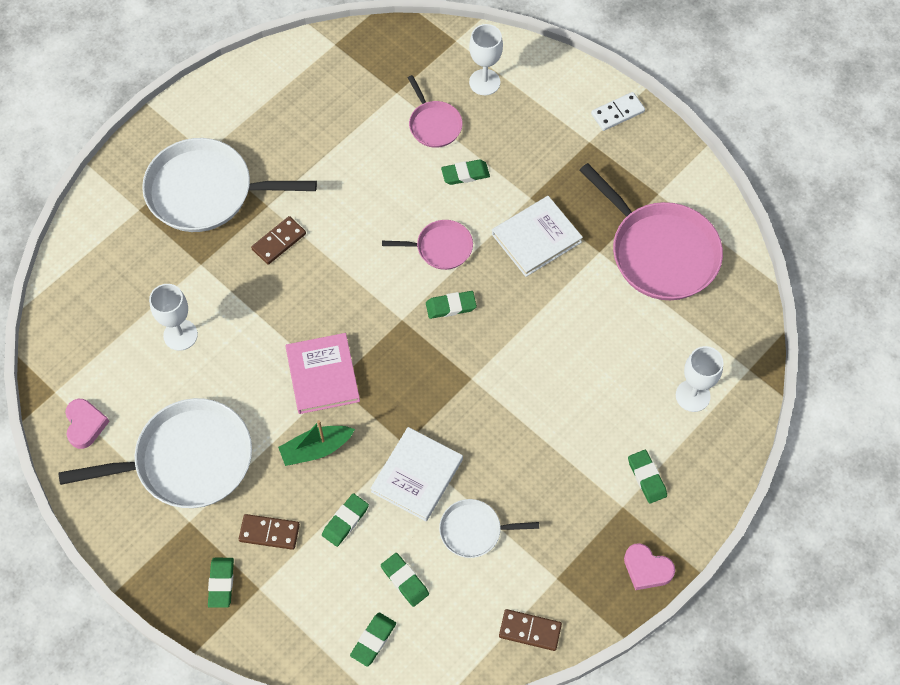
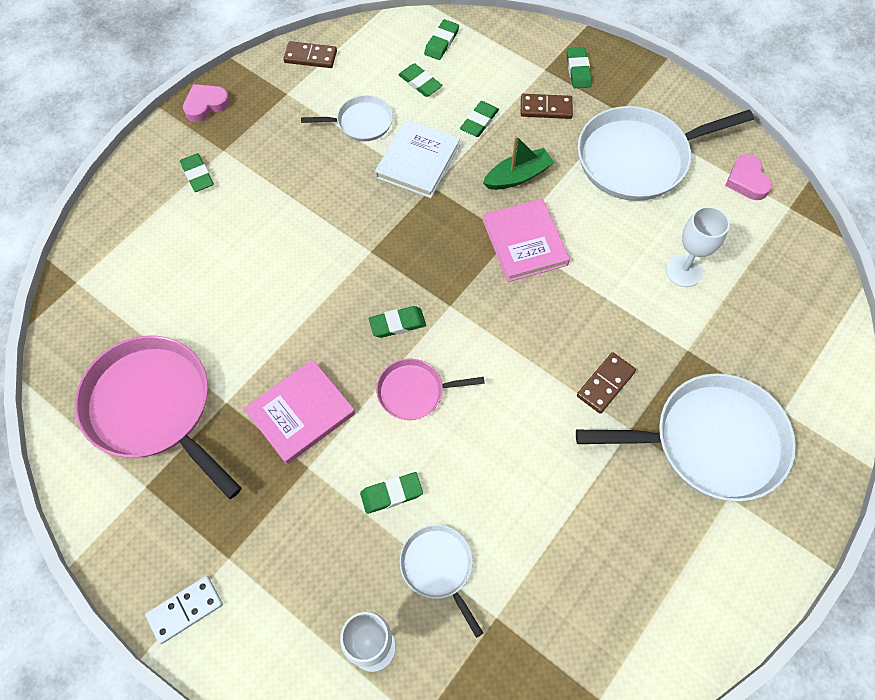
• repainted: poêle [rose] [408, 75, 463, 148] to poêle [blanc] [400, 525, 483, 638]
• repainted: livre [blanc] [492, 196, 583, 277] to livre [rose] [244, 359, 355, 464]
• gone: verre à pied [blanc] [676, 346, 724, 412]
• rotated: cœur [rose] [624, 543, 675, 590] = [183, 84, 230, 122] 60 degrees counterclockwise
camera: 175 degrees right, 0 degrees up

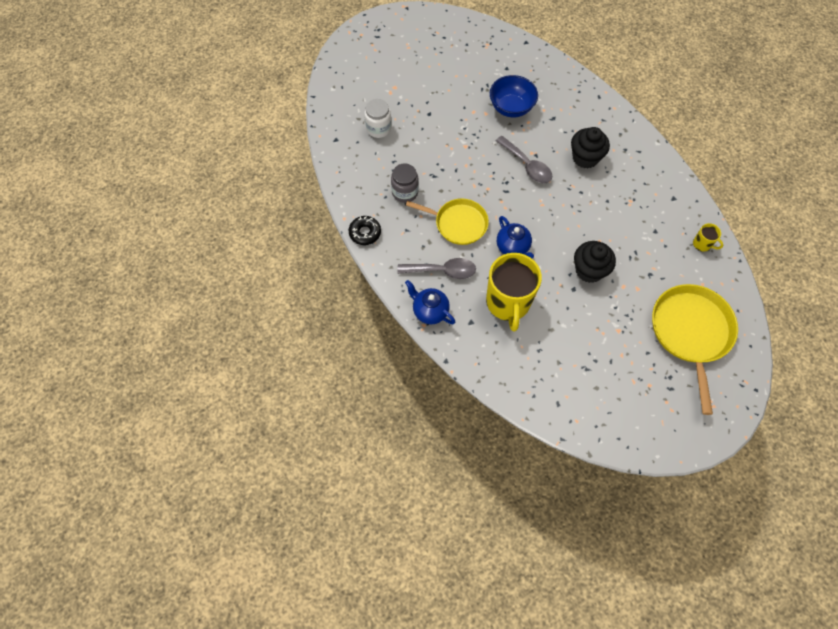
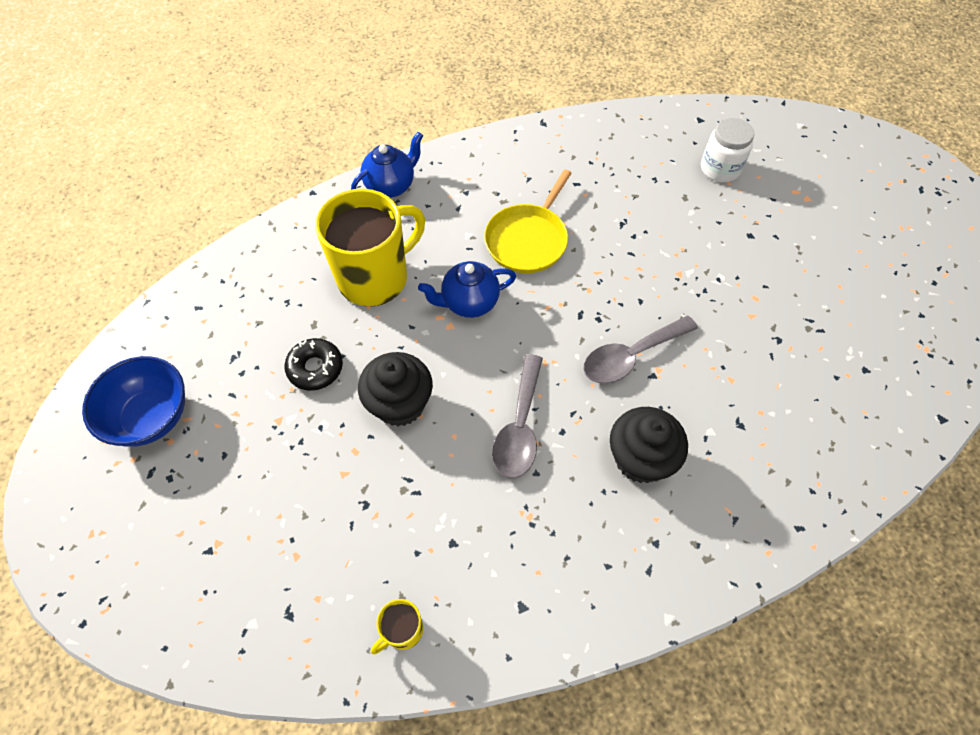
• shifted: bol [bleu] [490, 75, 538, 117] to [82, 356, 185, 447]
• gone: bocal [gris] [391, 164, 419, 203]
• shifted: beignet [noir] [349, 216, 381, 245] to [284, 338, 343, 391]
• rotated: tasse [jaune] [486, 253, 542, 332] = [315, 189, 425, 306] 135 degrees clockwise
• shifted: cuillère [gris] [397, 258, 476, 279] to [492, 354, 543, 478]
• gone: poêle [jaune] [652, 284, 738, 415]
camera: 100 degrees right, 5 degrees down

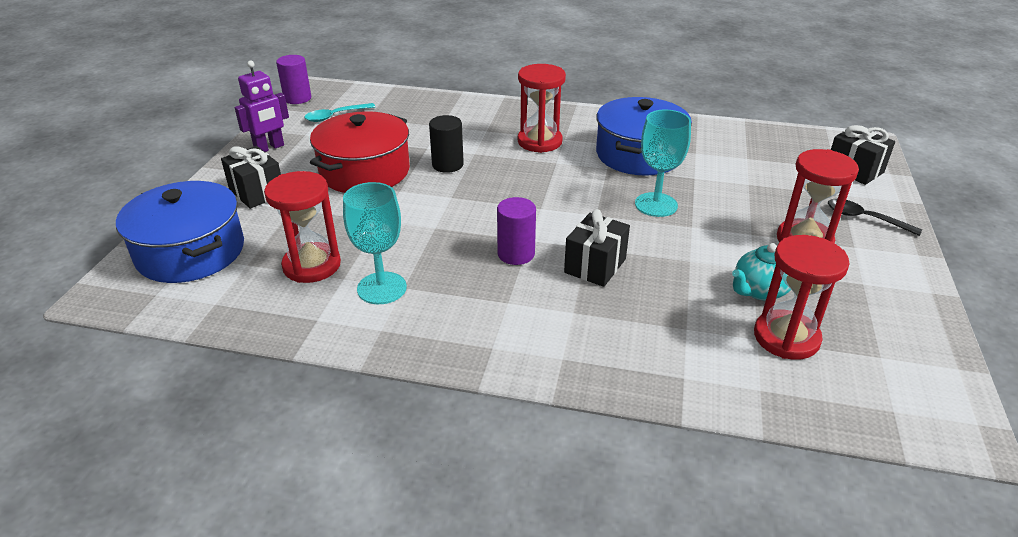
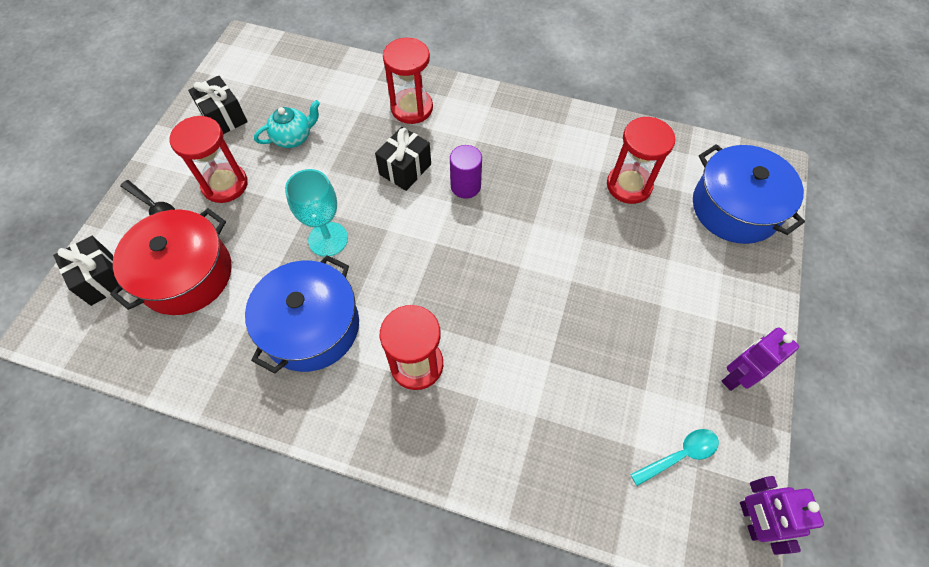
• swapped: cylindre [violet] [276, 55, 311, 104] to robot [violet] [740, 476, 824, 555]
• shifted: marmite [rouge] [310, 111, 410, 193] to [110, 208, 232, 315]
• gone: cylindre [noir] [429, 115, 464, 173]
• shifted: cadeau [noir] [221, 146, 281, 209] to [188, 76, 248, 134]
• gone: verre à pied [turquoise] [343, 182, 407, 304]
• shifted: sablier [rouge] [754, 235, 850, 360] to [383, 38, 433, 124]
camera: 175 degrees left, 25 degrees up

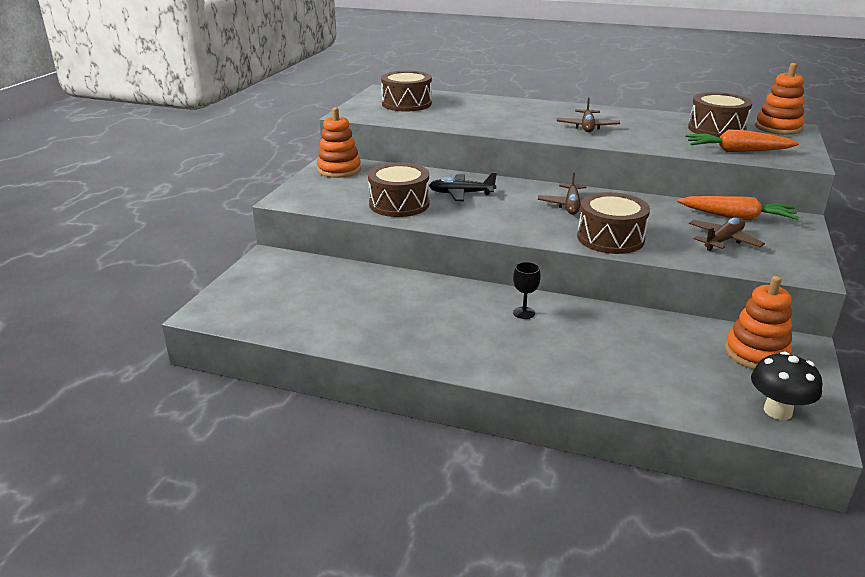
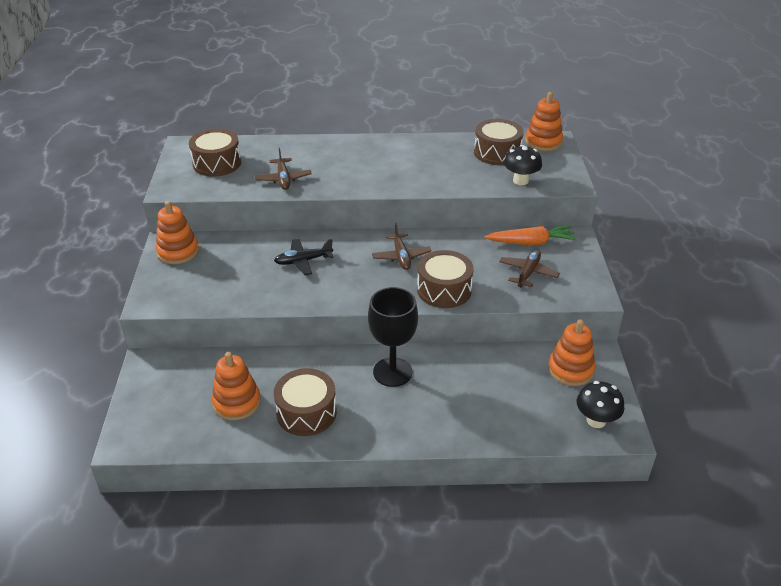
• shifted: avion [marron] [557, 97, 620, 132] to [255, 148, 312, 190]
• swapped: carotte [orange] [685, 129, 799, 152] to champignon [noir] [504, 145, 542, 185]
• shifted: tambour [marron] [368, 163, 429, 217] to [274, 368, 337, 436]
• scaled: verre à pied [noir] [513, 262, 541, 319] = [368, 287, 418, 387] x2.19
• new: jouet à empiler [orange] [212, 352, 261, 420]
camera: 20 degrees left, 10 degrees up

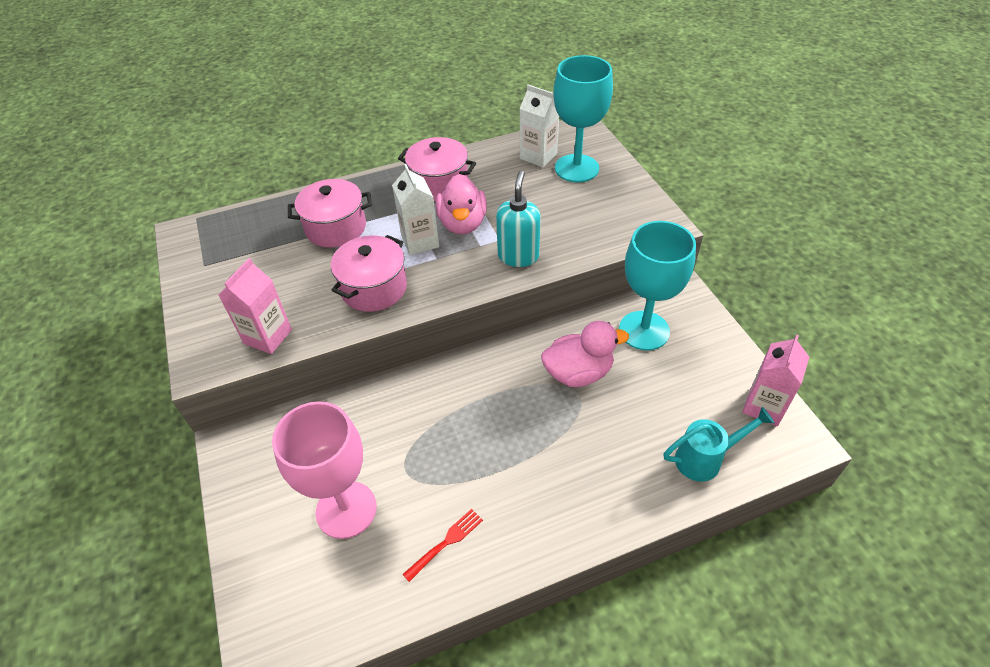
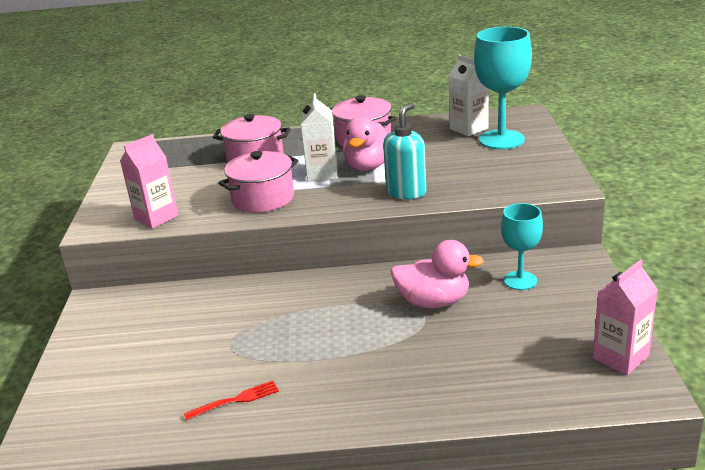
• scaled: verre à pied [turquoise] [619, 221, 696, 351] = [501, 203, 543, 290] x0.61
• gone: verre à pied [rose] [272, 401, 377, 539]
• gone: arrosoir [turquoise] [664, 407, 774, 482]
camera: 20 degrees right, 20 degrees down

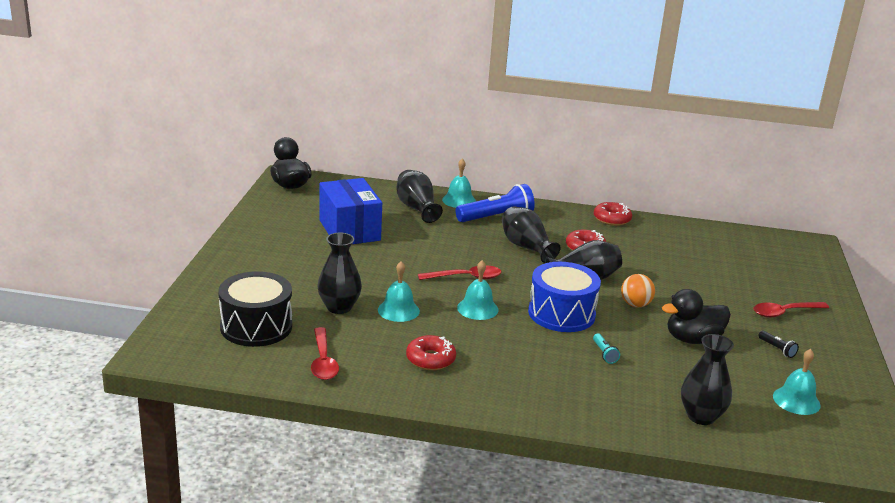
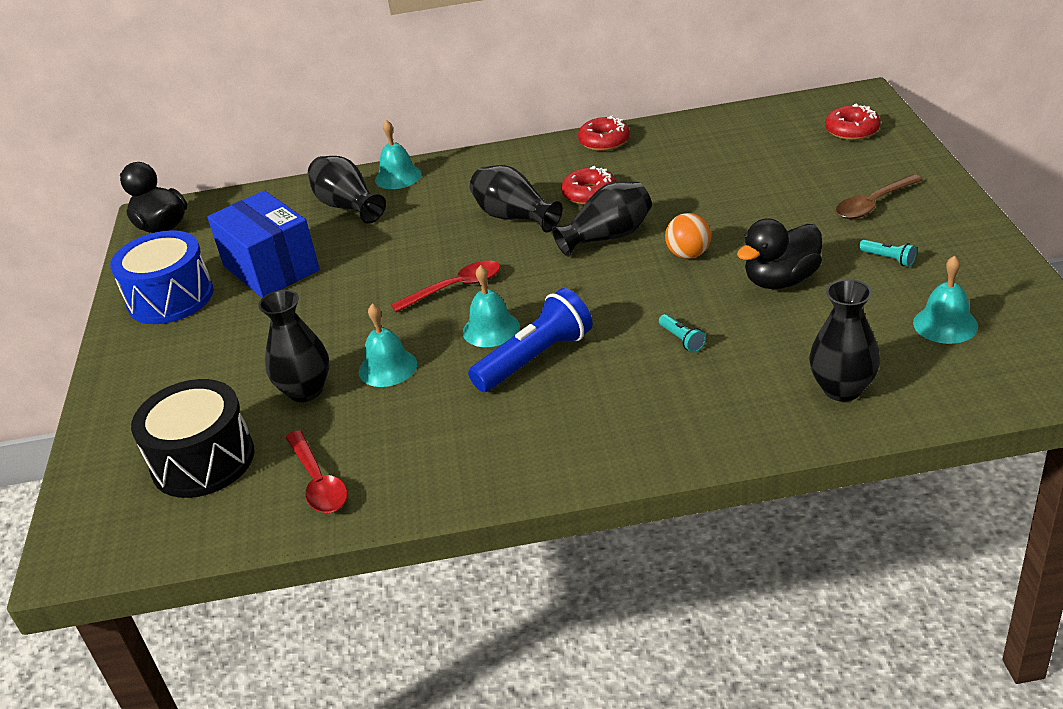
• shifted: lampe de poche [bleu] [456, 184, 535, 222] to [468, 288, 593, 392]
• shifted: tambour [bleu] [528, 262, 601, 332] to [110, 230, 214, 324]
• repainted: cuillère [rouge] [754, 302, 829, 318] to cuillère [marron] [836, 174, 923, 219]
• repainted: lampe de poche [noir] [758, 330, 799, 358] to lampe de poche [turquoise] [859, 240, 917, 267]
• shifted: beignet [rouge] [406, 335, 456, 370] to [825, 104, 881, 140]
camera: 10 degrees left, 10 degrees up

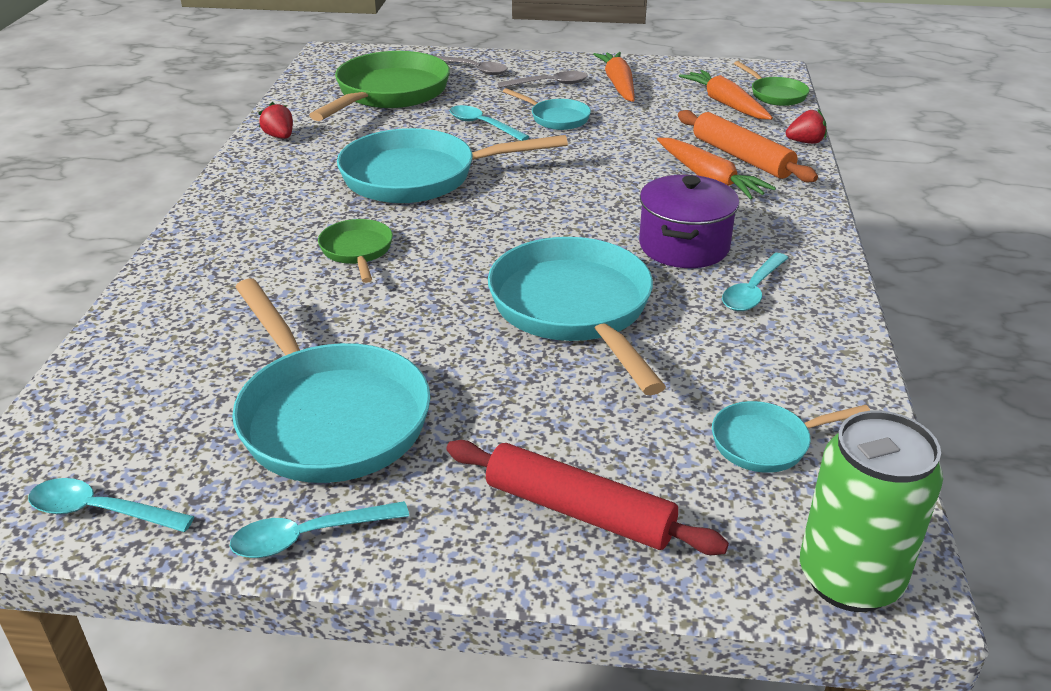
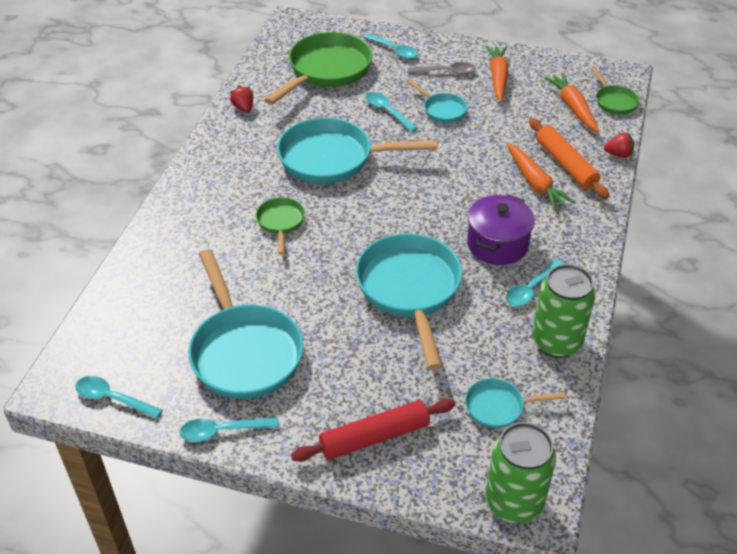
• repainted: cuillère [gris] [435, 56, 507, 75] to cuillère [turquoise] [363, 33, 418, 59]
• rotated: rouleau à pâtisserie [rouge] [446, 440, 729, 555] = [291, 399, 455, 462] 60 degrees counterclockwise
• new: canette [vert] [532, 264, 595, 358]
camera: 10 degrees right, 10 degrees up

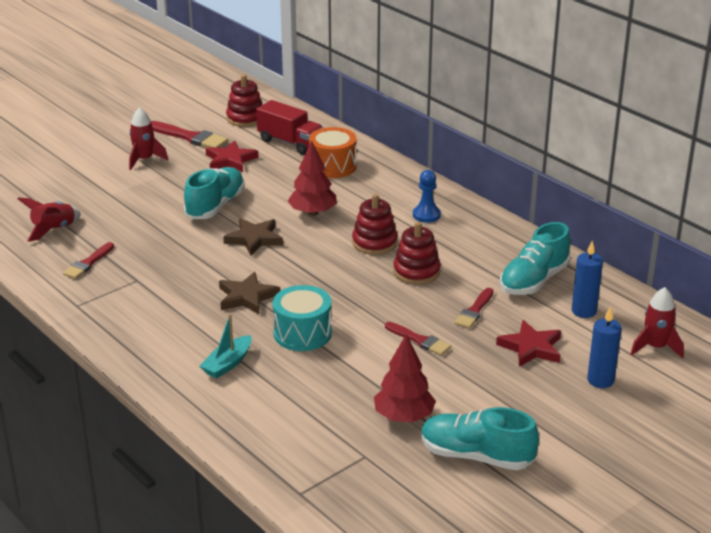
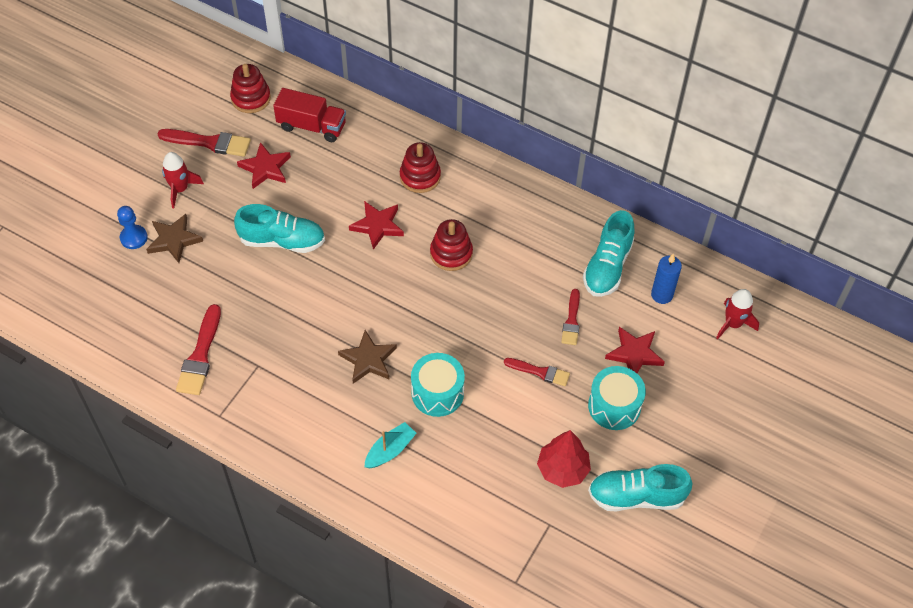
• gone: tambour [orange] [309, 127, 357, 178]
• swapped: arbre [rouge] [288, 140, 337, 216] to étoile [rouge] [349, 201, 404, 250]
• rotated: chaussure [turquoise] [184, 167, 245, 219] = [234, 204, 325, 253] 90 degrees clockwise
• shifted: pion [bleu] [413, 170, 441, 223] to [117, 206, 148, 249]
• gone: fusée [rouge] [18, 197, 81, 242]
• shifted: étoile [marron] [223, 218, 283, 256] to [146, 214, 203, 263]
• shifted: jouet à empiler [rouge] [393, 222, 441, 285] to [400, 142, 441, 193]
• scaled: pinceau [rouge] [63, 242, 114, 279] = [176, 304, 221, 395] x1.56
• gone: bougie [bleu] [587, 307, 622, 388]
• rotated: bateau [turquoise] [200, 314, 252, 379] = [364, 422, 417, 468] 150 degrees counterclockwise
• new: tambour [turquoise] [588, 366, 646, 430]
camera: 20 degrees left, 25 degrees up

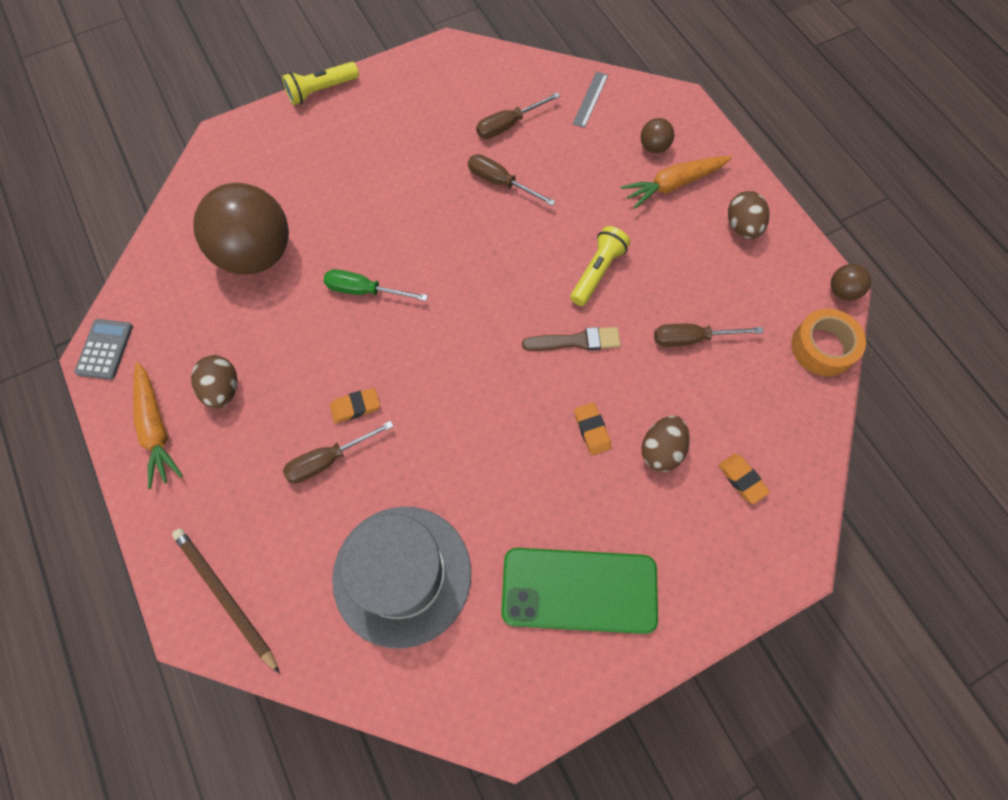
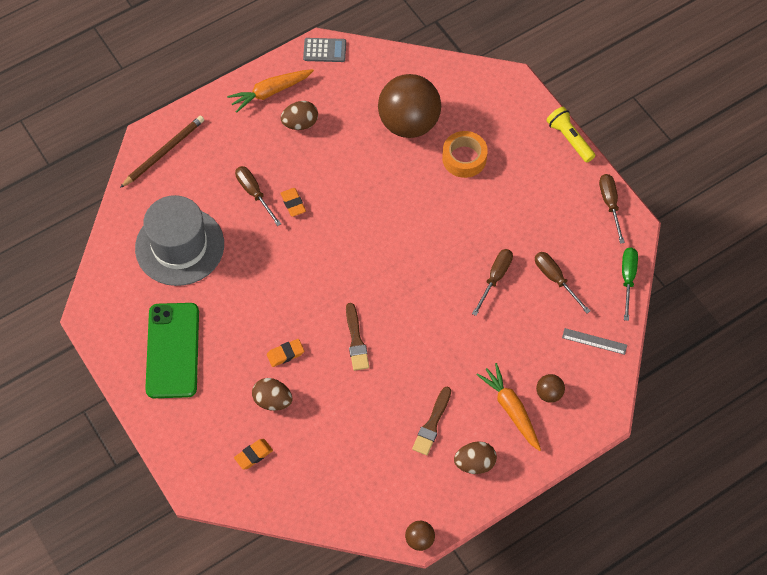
• gone: lampe de poche [jaune] [570, 226, 630, 306]
• shifted: tournevis [vert] [324, 269, 428, 301] to [622, 248, 638, 321]
• shifted: ruban adhésif [orange] [791, 309, 866, 376] to [442, 131, 488, 178]
• shifted: tournevis [marron] [654, 324, 764, 347] to [599, 174, 625, 244]
• new: pinceau [marron] [412, 387, 451, 455]
camera: 85 degrees right, 5 degrees down

